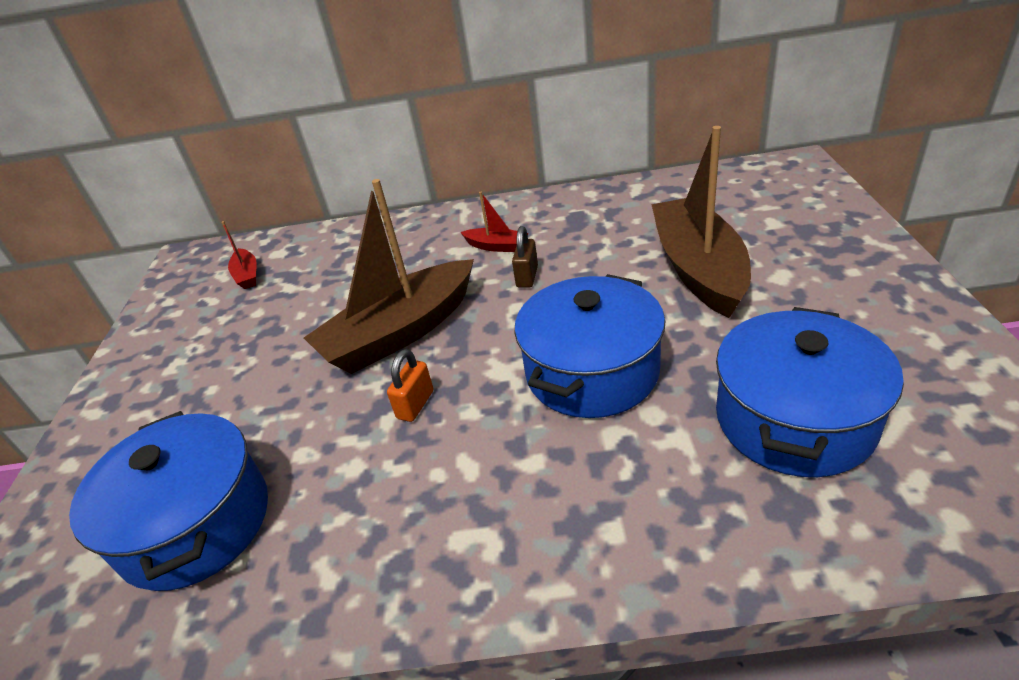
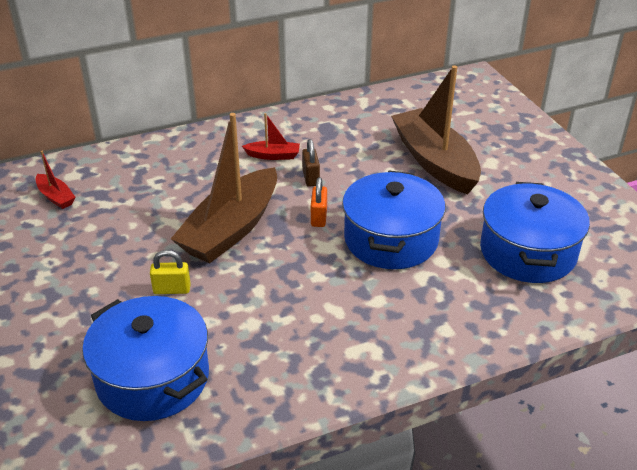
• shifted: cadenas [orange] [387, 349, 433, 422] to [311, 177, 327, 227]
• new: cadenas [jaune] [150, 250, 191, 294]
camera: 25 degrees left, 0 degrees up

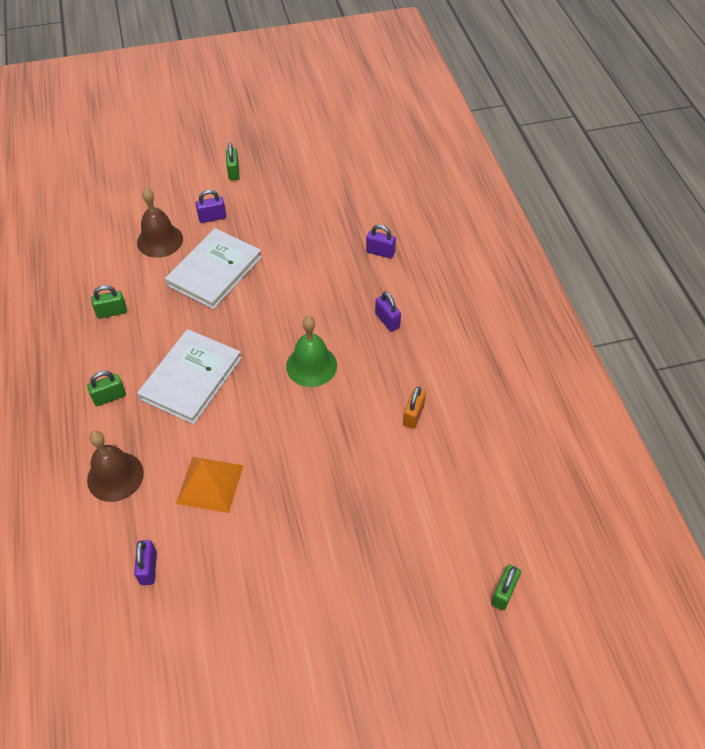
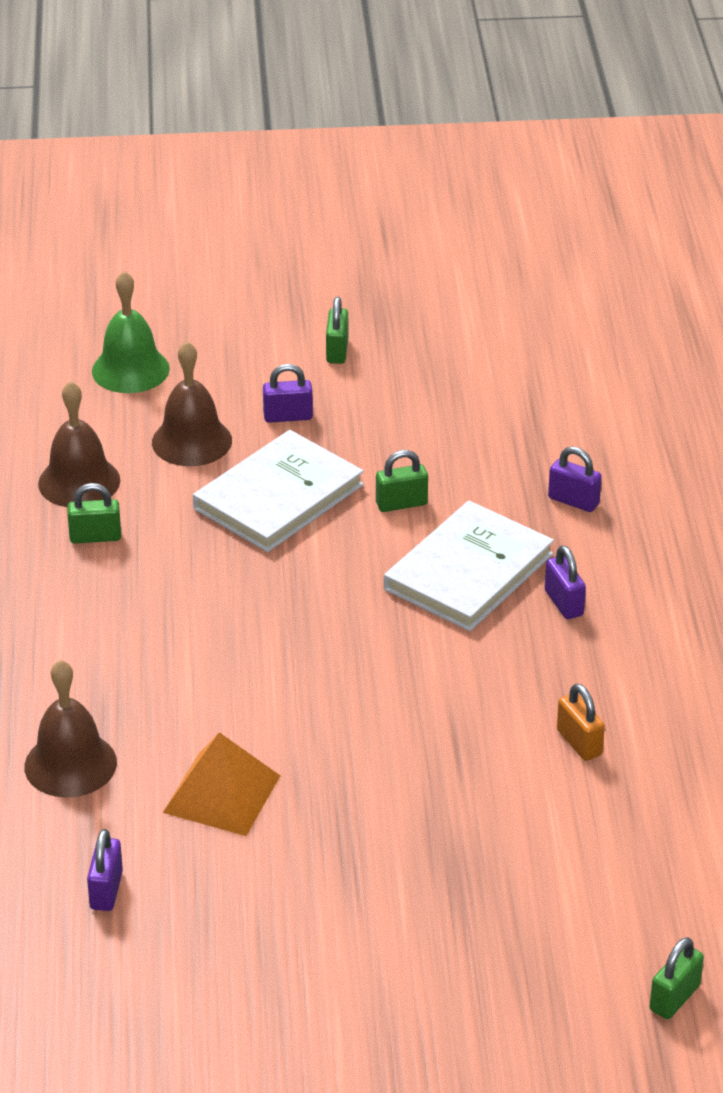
• shifted: cloche [vert] [286, 316, 337, 387] to [92, 271, 170, 393]
• shifted: livre [blanc] [137, 329, 242, 424] to [384, 501, 554, 631]
• shifted: cadenas [vert] [87, 371, 126, 406] to [376, 450, 428, 512]
• rotated: cadenas [orange] [403, 387, 426, 429] = [557, 684, 605, 761] 60 degrees counterclockwise
• new: cloche [marron] [38, 381, 120, 507]
camera: 10 degrees right, 15 degrees down

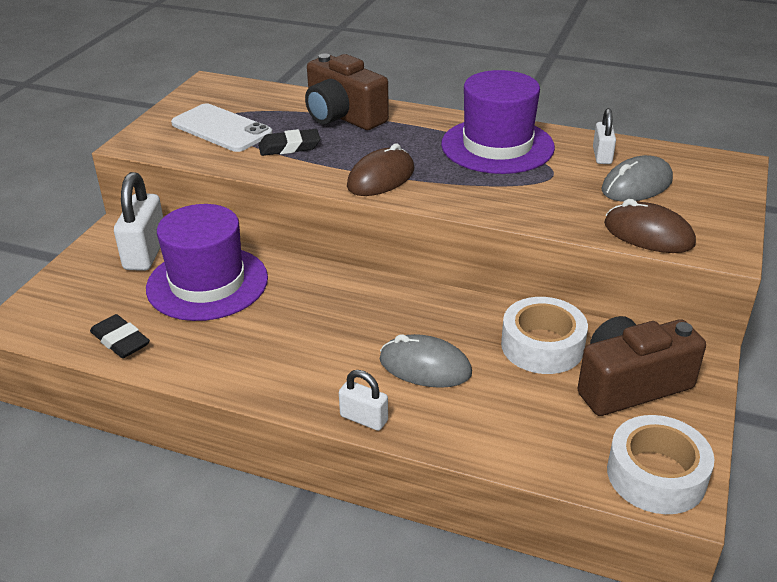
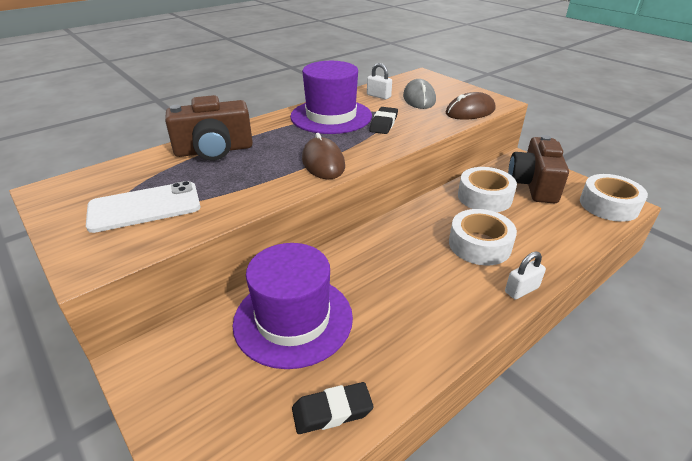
• shifted: gomme [noir] [258, 129, 320, 156] to [369, 107, 398, 134]
• gone: cadenas [blanc] [114, 172, 163, 271]
• swapped: souris [gris] [380, 334, 472, 388] to ruban adhésif [blanc] [449, 209, 517, 265]
camera: 60 degrees left, 0 degrees up

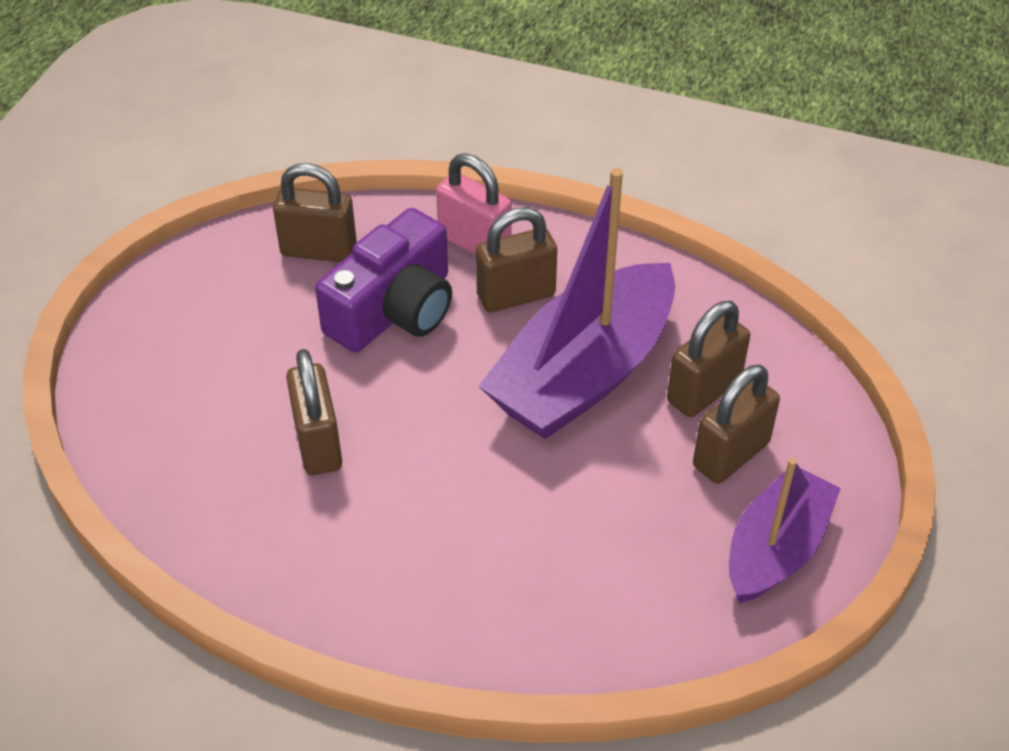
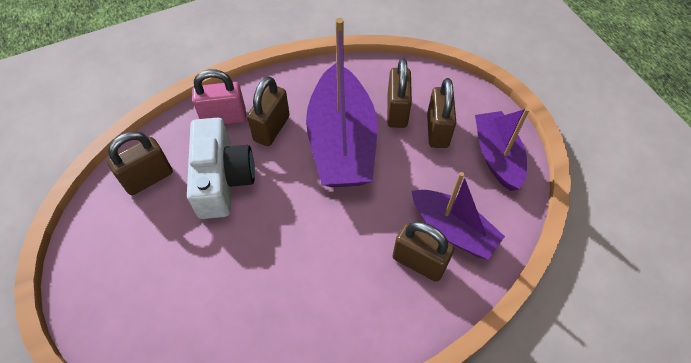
• repainted: appareil photo [violet] [315, 208, 452, 352] to appareil photo [blanc] [187, 118, 255, 219]
• shifted: cadenas [marron] [286, 349, 342, 475] to [392, 221, 454, 282]
• new: bateau [violet] [412, 172, 505, 260]
camera: 45 degrees left, 10 degrees up

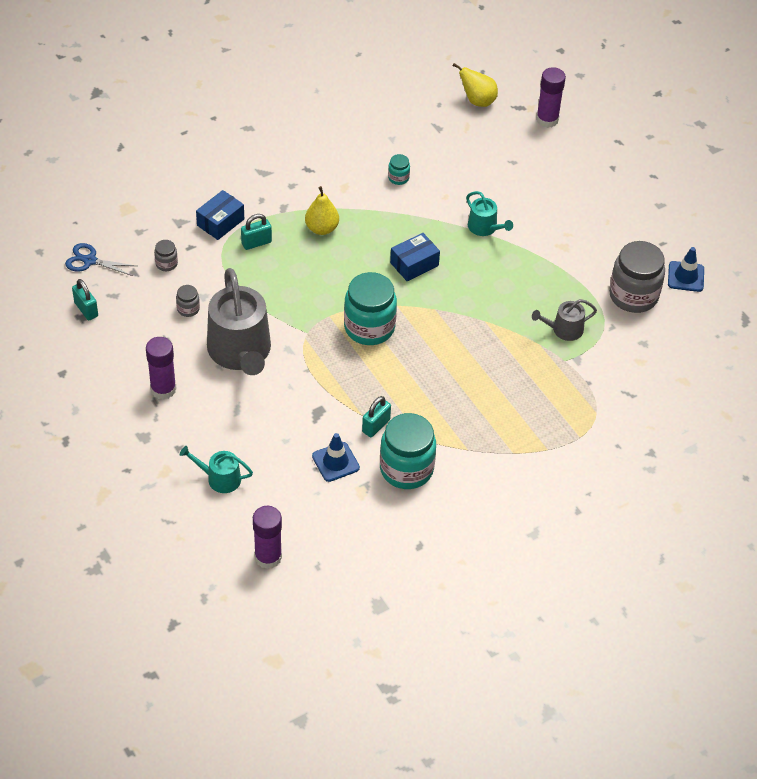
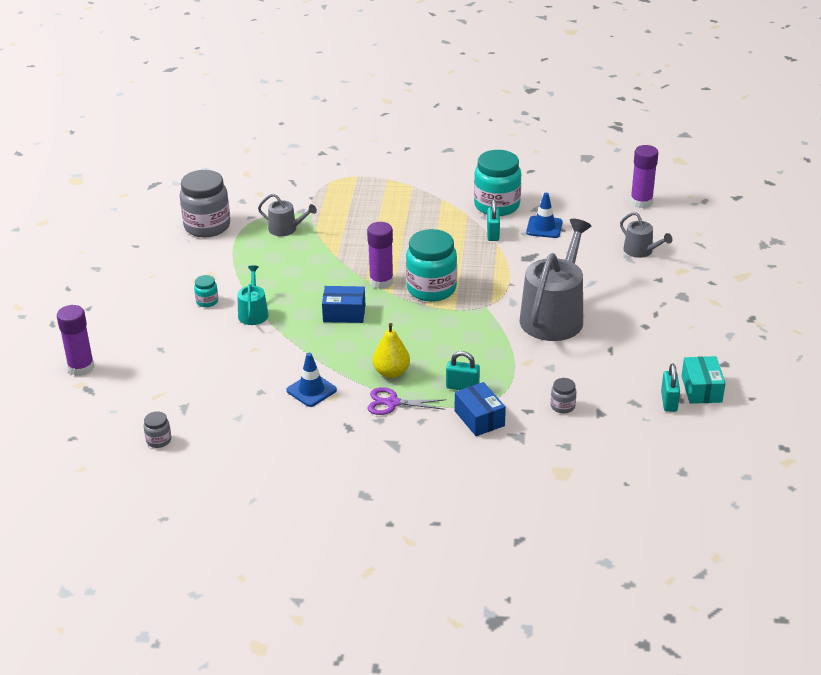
• gone: poire [jaune] [453, 63, 498, 107]
• shifted: bocal [turquoise] [388, 154, 410, 185] to [194, 275, 218, 307]
• rotated: boîte [bleu] [196, 190, 244, 240] = [455, 382, 506, 436] 75 degrees clockwise
• gone: ciseaux [bleu] [65, 243, 136, 276]
• shifted: cône de chantier [bleu] [668, 247, 704, 292] to [286, 353, 337, 407]
• shifted: bocal [gris] [176, 285, 200, 317] to [143, 411, 171, 448]
• shifted: bâton de colle [violet] [146, 337, 177, 400] to [367, 222, 393, 289]
• rotated: cadenas [turquoise] [362, 396, 391, 437] = [487, 199, 500, 241] 75 degrees counterclockwise
• repainted: arrosoir [turquoise] [180, 446, 253, 493] to arrosoir [gris] [620, 212, 672, 258]
• new: boîte [turquoise] [682, 356, 725, 404]
• new: ciseaux [violet] [367, 387, 446, 415]
camera: 140 degrees left, 15 degrees down

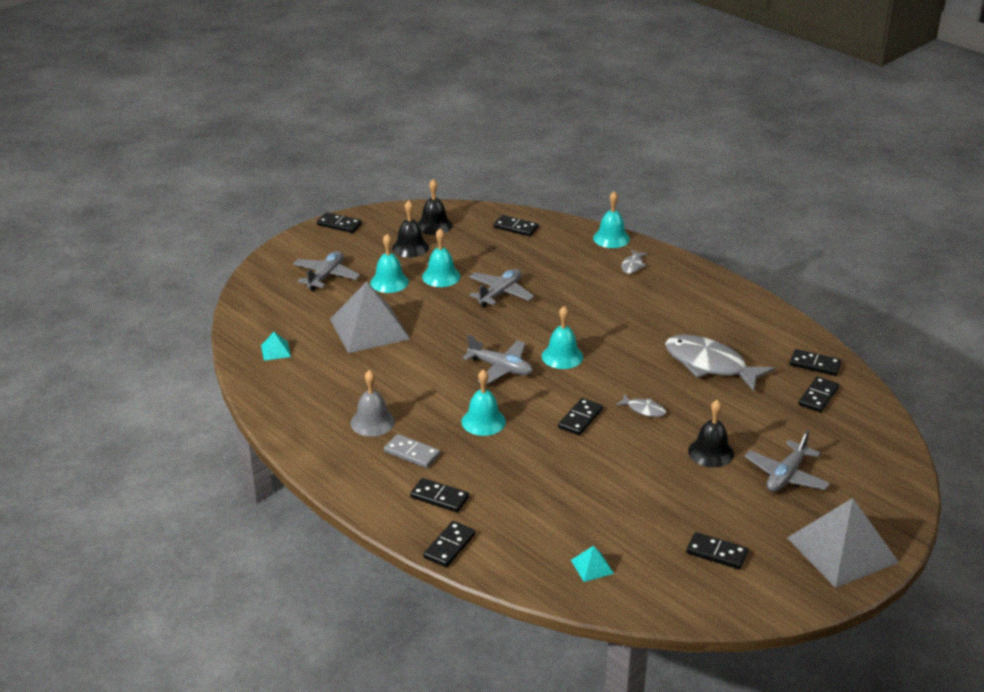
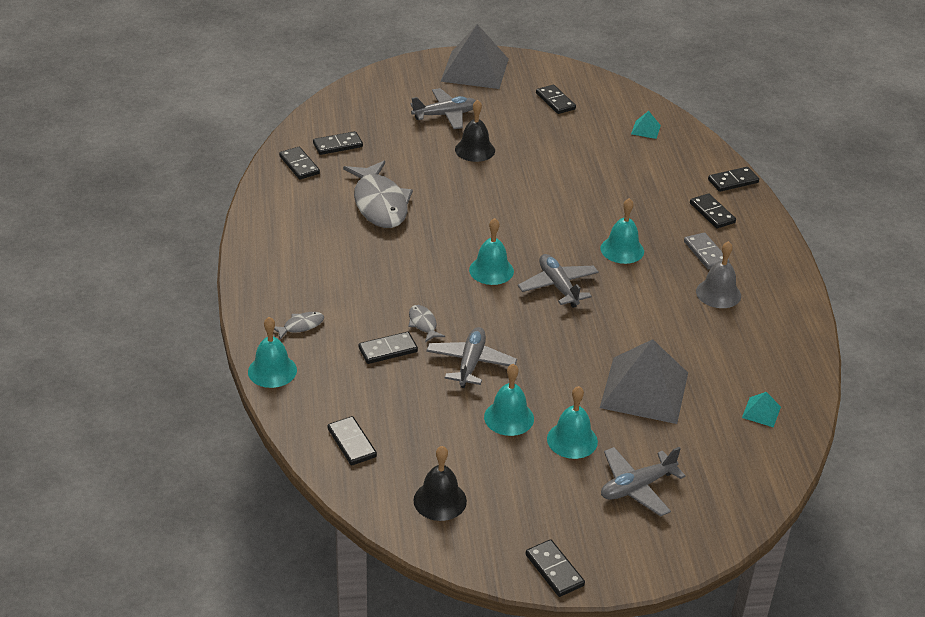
• gone: cloche [noir] [392, 200, 429, 258]
• rotated: avion [gris] [469, 269, 534, 307] = [426, 327, 517, 388] 120 degrees clockwise
• shifted: poisson [gris] [615, 394, 666, 417] to [409, 305, 445, 342]
• shifted: domino [noir] [558, 398, 603, 435] to [359, 332, 418, 364]
camera: 145 degrees left, 5 degrees up

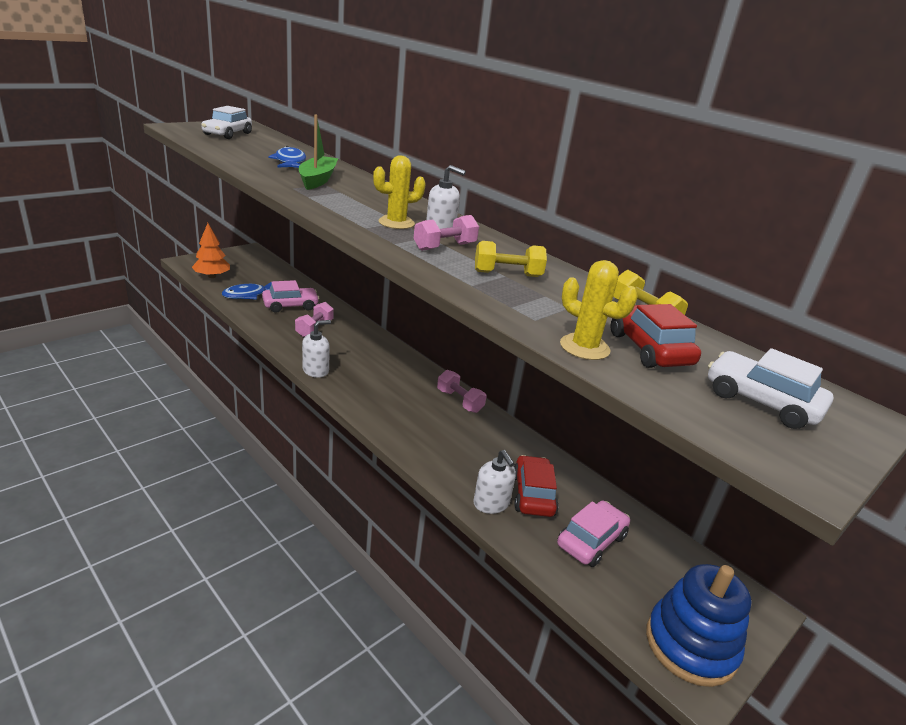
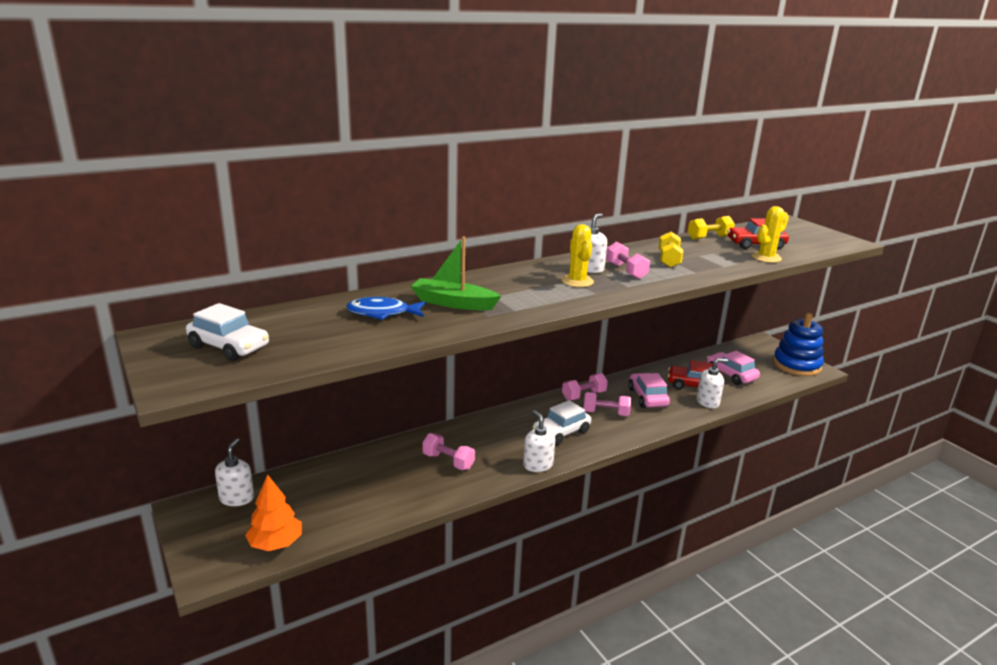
• shifted: voiture [rose] [262, 280, 320, 313] to [628, 373, 670, 408]
• gone: poisson [bleu] [222, 282, 272, 300]
• shifted: voiture [blanc] [708, 348, 833, 429] to [533, 400, 591, 445]
• new: haltère [rose] [583, 392, 631, 416]
• new: distributeur de savon [blanc] [215, 438, 254, 506]
camera: 75 degrees left, 5 degrees down

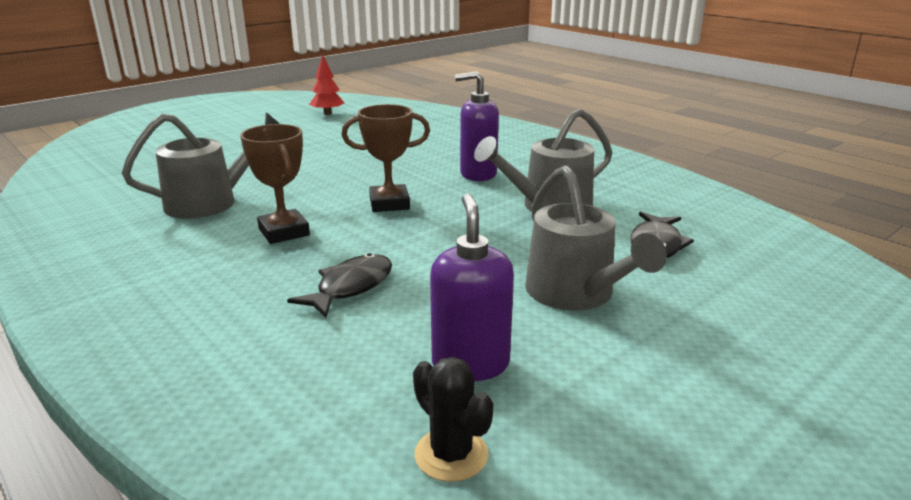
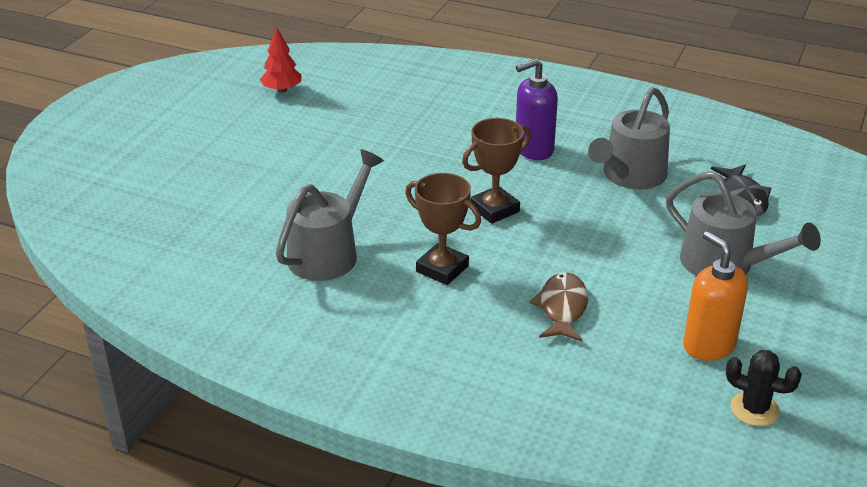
• repainted: distributeur de savon [violet] [430, 194, 514, 381] to distributeur de savon [orange] [683, 231, 748, 361]
• repainted: poisson [noir] [287, 253, 392, 318] to poisson [marron] [529, 272, 588, 342]
camera: 25 degrees left, 10 degrees up

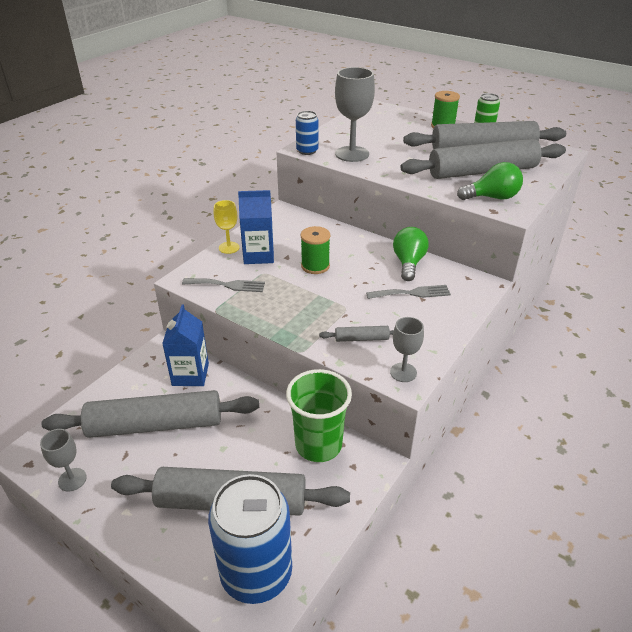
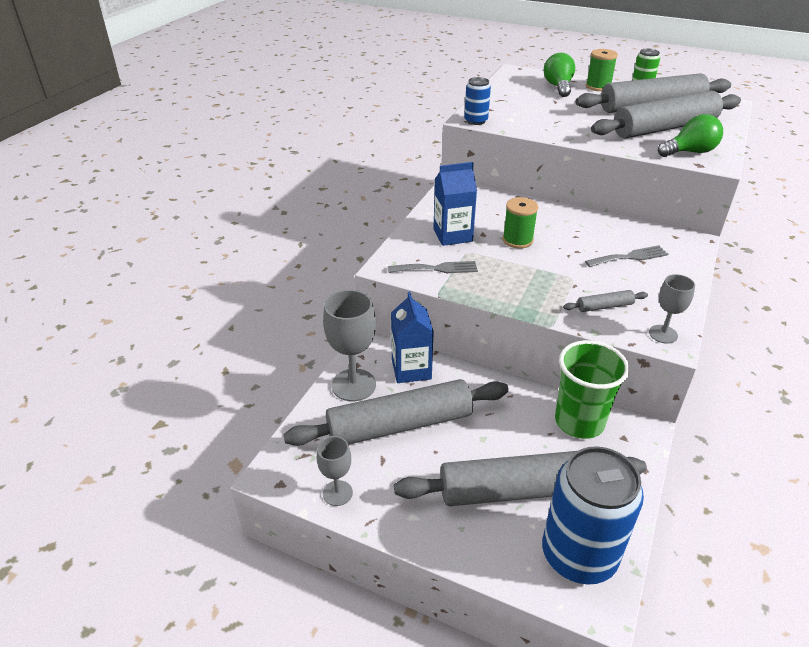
• shifted: verre à pied [gris] [335, 67, 375, 162] to [323, 290, 376, 401]
• gone: verre à pied [jaune] [214, 200, 240, 254]
• shifted: ampoule [vert] [393, 227, 428, 281] to [544, 53, 575, 97]
camera: 10 degrees left, 0 degrees up

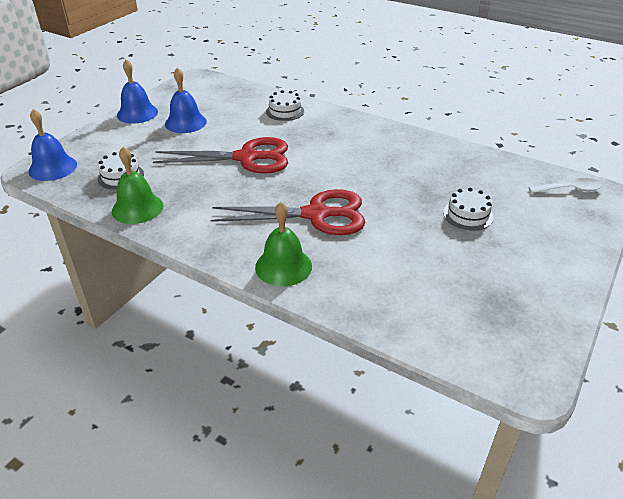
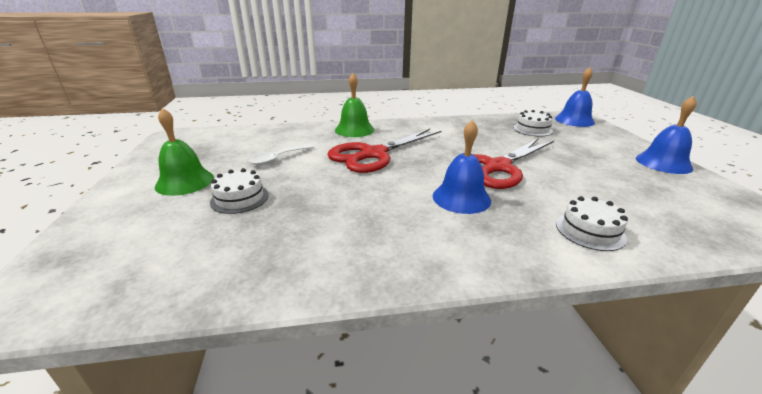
• shifted: cloche [bleu] [165, 67, 207, 133] to [433, 120, 491, 214]
• shifted: cloche [vert] [112, 147, 163, 224] to [155, 108, 214, 196]
• shifted: cuillère [blanc] [528, 178, 602, 193] to [249, 144, 314, 165]
camera: 140 degrees right, 10 degrees down

